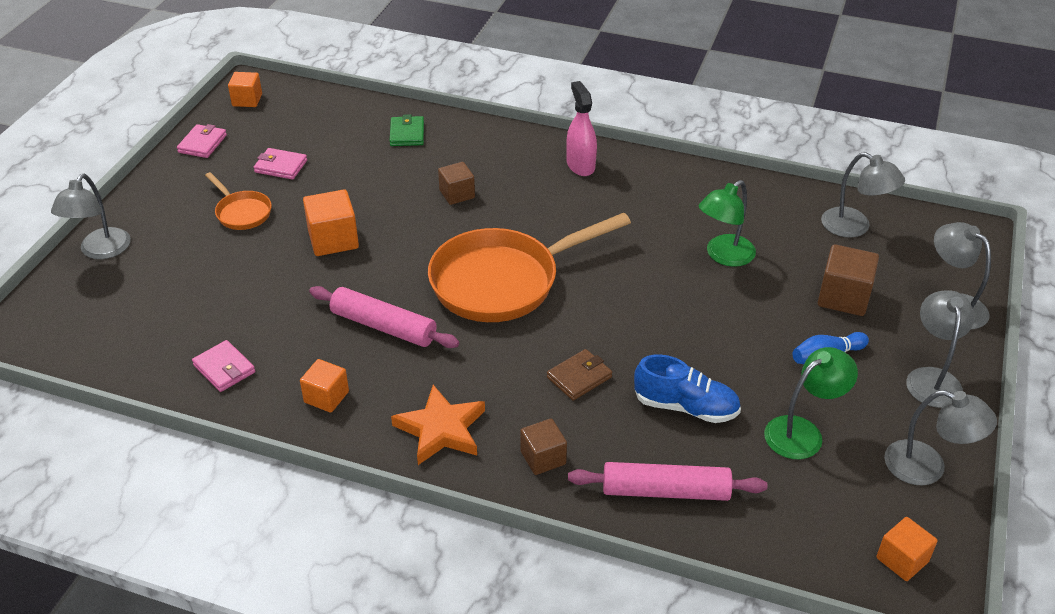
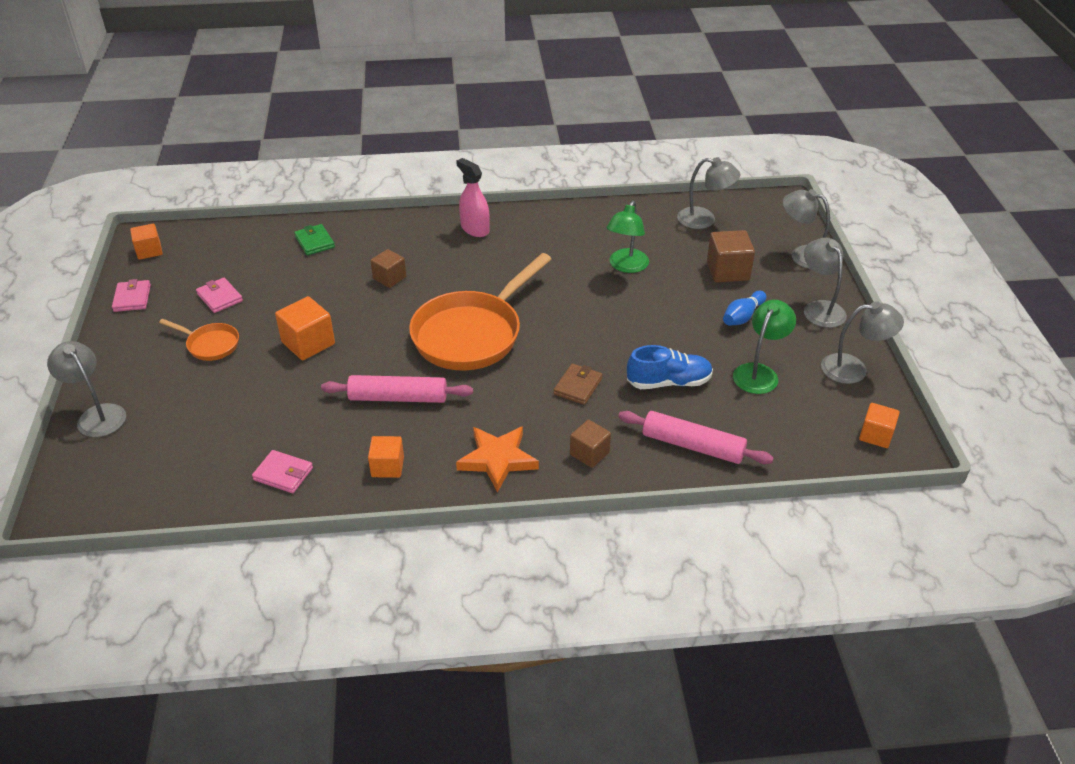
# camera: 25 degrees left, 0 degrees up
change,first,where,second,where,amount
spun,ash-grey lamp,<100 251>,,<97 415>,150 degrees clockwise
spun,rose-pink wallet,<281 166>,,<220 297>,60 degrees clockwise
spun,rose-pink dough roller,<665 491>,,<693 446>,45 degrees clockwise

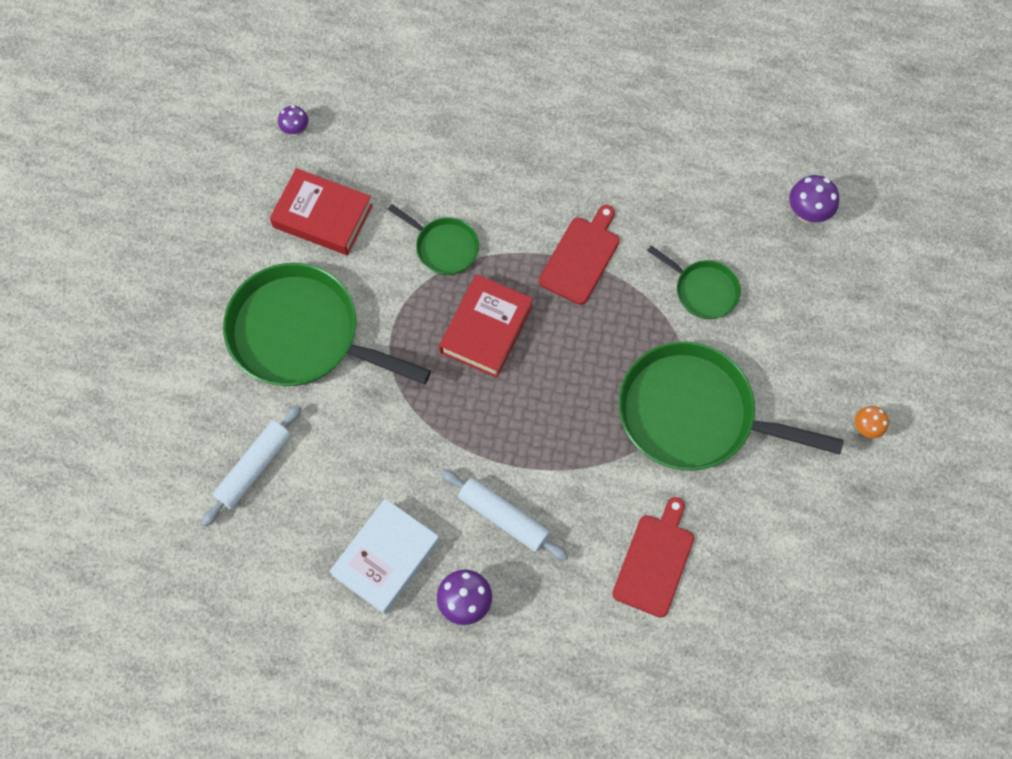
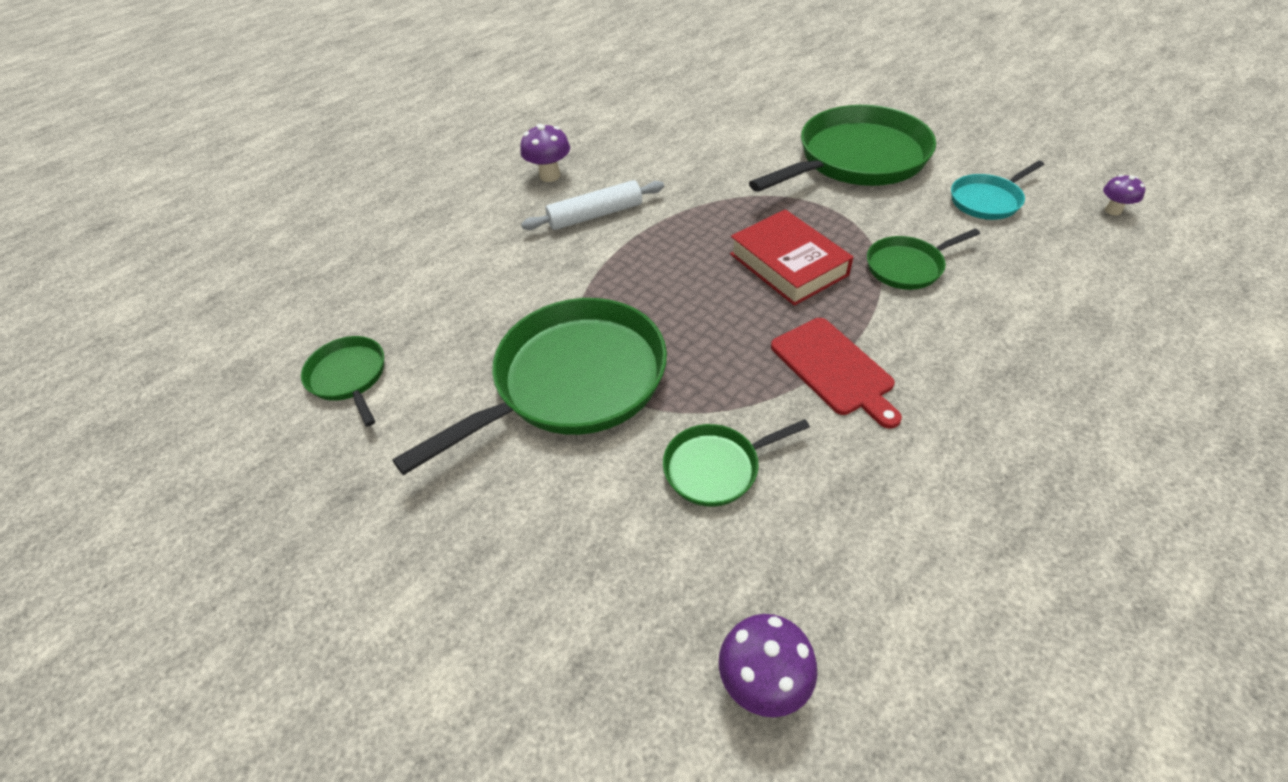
# camera: 125 degrees right, 20 degrees down
change,first,where,second,where,amount
appeared,,,leaf-green pan,<349 377>,
exchanged,red hardback,<323 216>,teal pan,<987 200>,
missing,snow-white dough roller,<254 467>,,,
missing,snow-white hardback,<386 558>,,,
missing,red chopping board,<655 561>,,,
missing,orange-coloured toadstool,<866 428>,,,

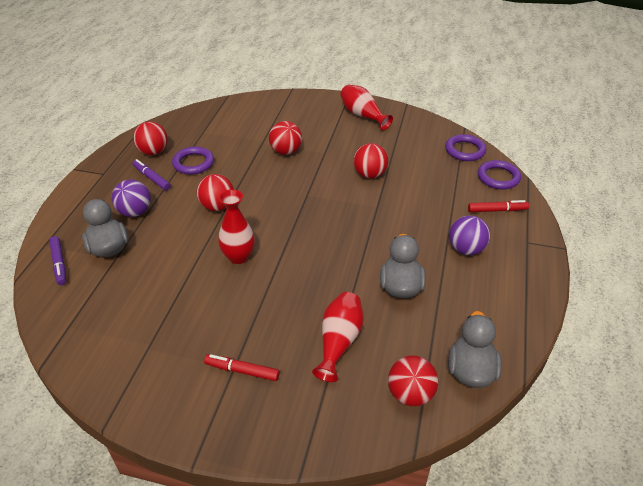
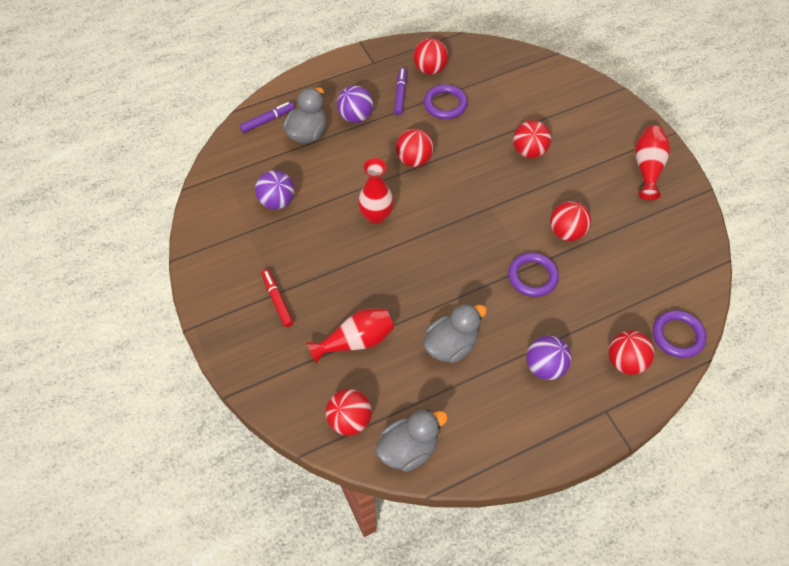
# camera: 50 degrees right, 15 degrees up
change,first,where,second,where,amount
spun,purple marker pen,<59 264>,,<267 120>,150 degrees counterclockwise
appeared,,,purple ball,<277 201>,
relocated,purple hoop,<465 150>,,<532 276>,
exchanged,red marker pen,<497 210>,red ball,<625 362>,

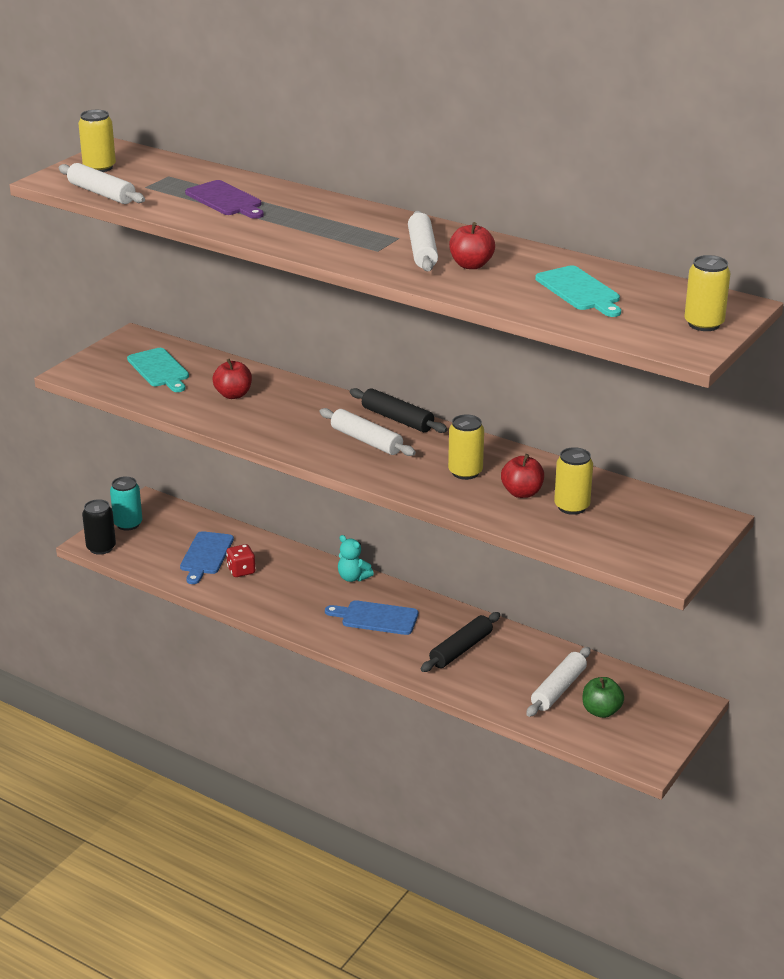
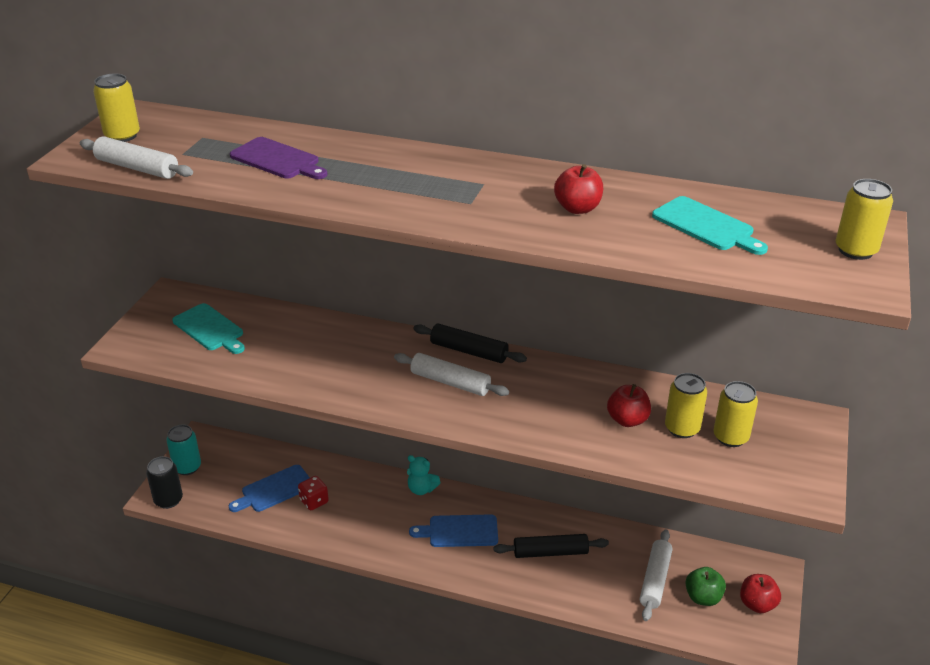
# camera: 15 degrees left, 5 degrees up
change,first,where,second,where,amount
spun,cobalt chopping board,<206 555>,,<274 490>,60 degrees clockwise
spun,black dough roller,<461 649>,,<550 552>,60 degrees clockwise
relocated,yellow tin,<465 472>,,<730 437>,
relocated,red apple fruit,<233 395>,,<757 604>,
missing,snow-white dough roller,<422 251>,,,

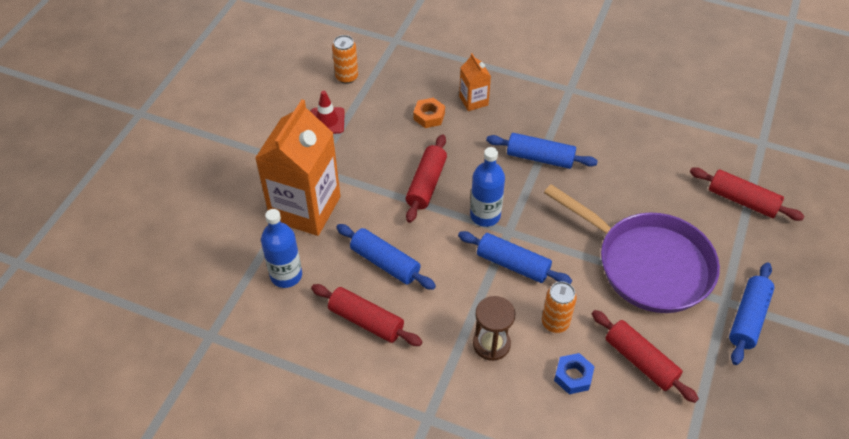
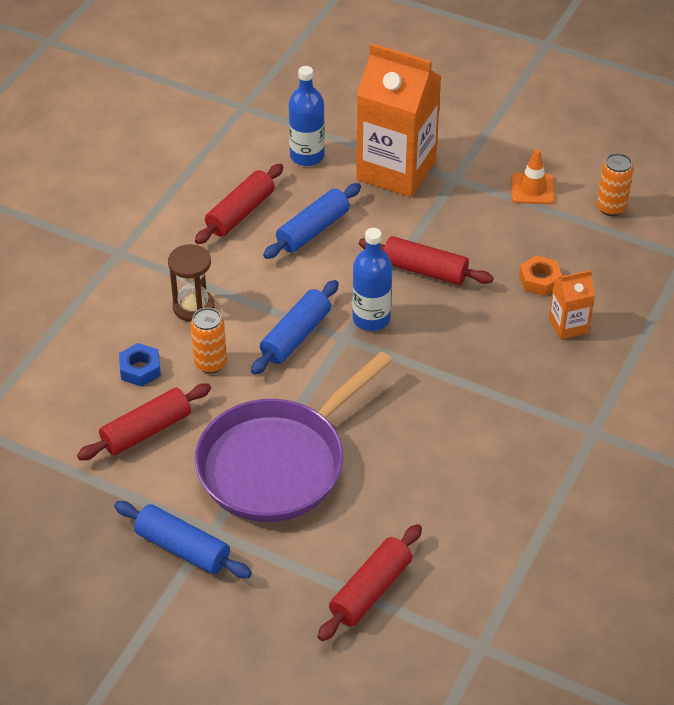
# camera: 95 degrees right, 5 degrees down
change,first,where,second,where,amount
colour,red traffic cone,<327 121>,orange-coloured traffic cone,<532 189>,
missing,cobalt dough roller,<540 158>,,,

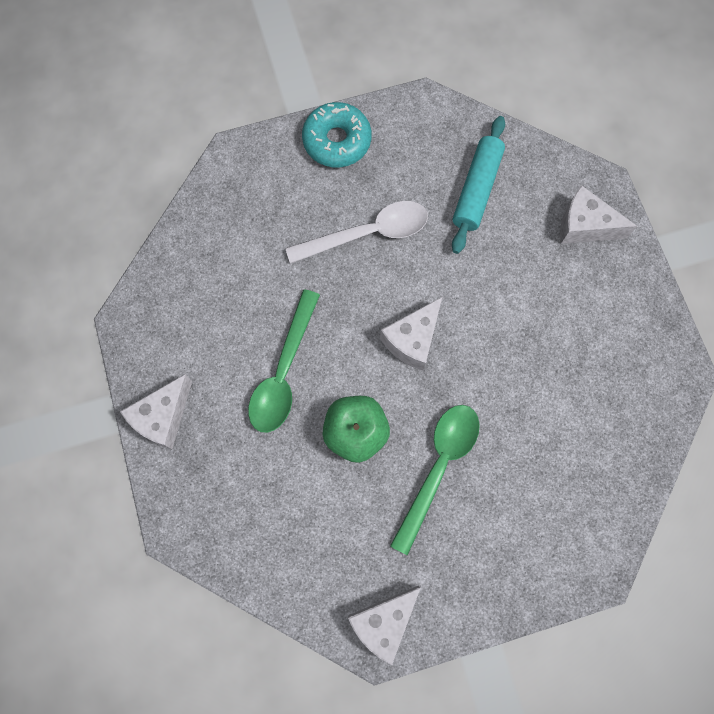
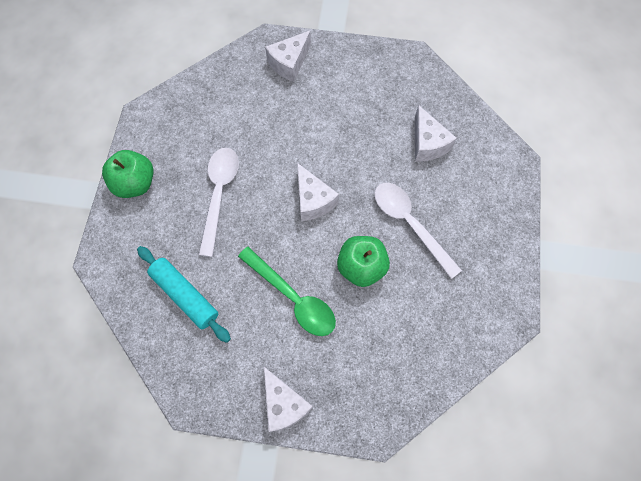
# camera: 65 degrees left, 5 degrees down
change,first,where,second,where,amount
exchanged,teal doughnut,<337 141>,leaf-green apple fruit,<135 183>,
relocated,teal dough roller,<477 189>,,<185 295>,
colour,leaf-green spoon,<438 467>,snow-white spoon,<410 224>,
relocated,snow-white cheese wedge,<383 622>,,<427 144>,

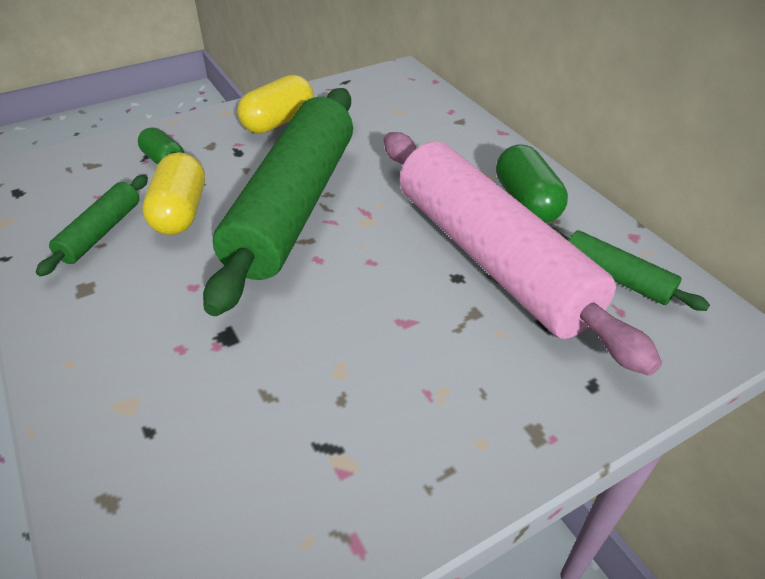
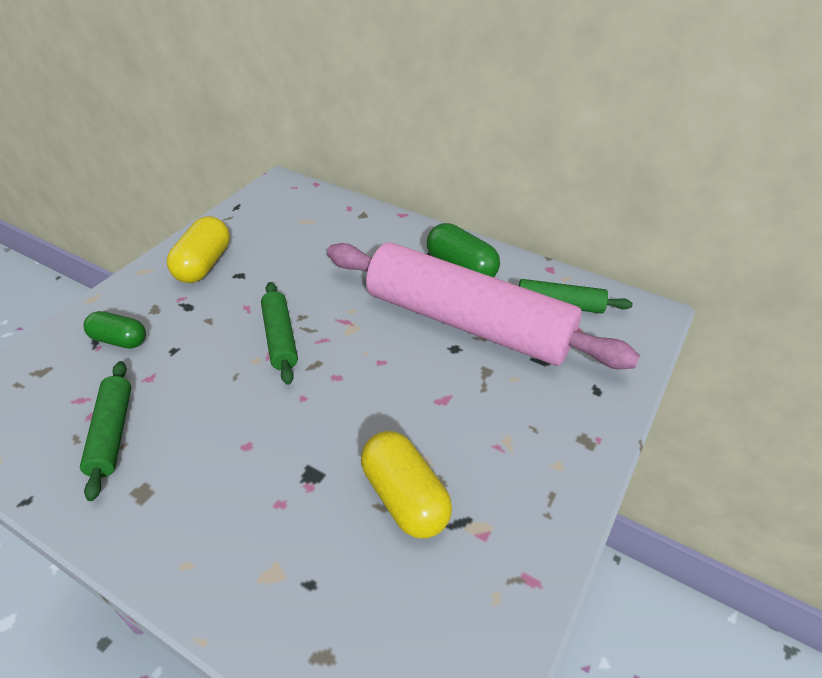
# camera: 30 degrees left, 0 degrees up
change,first,where,second,where,amount
size,leaf-green dough roller,<294 206>,,<280 338>,x0.43
relocated,yellow pill,<180 212>,,<404 497>,

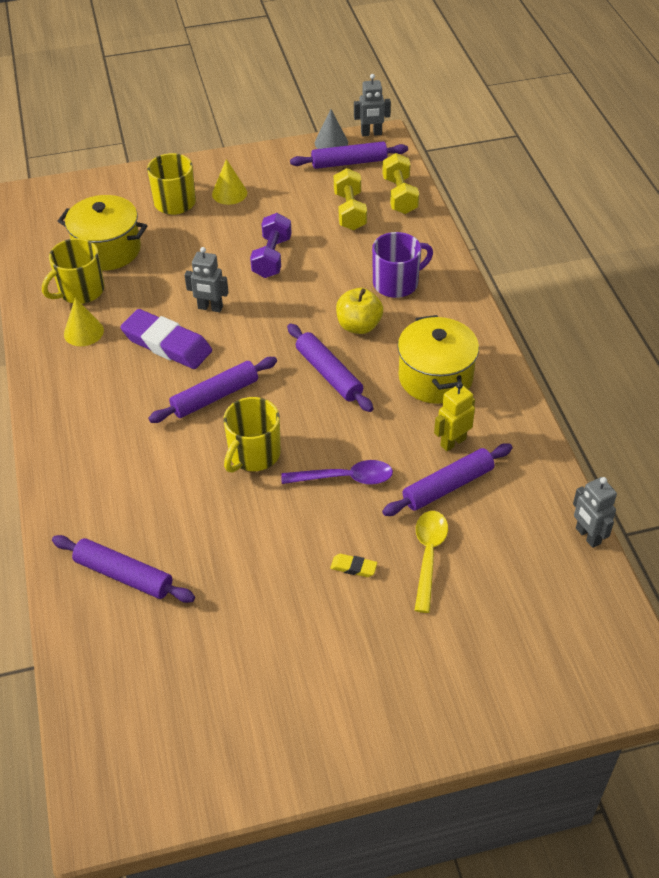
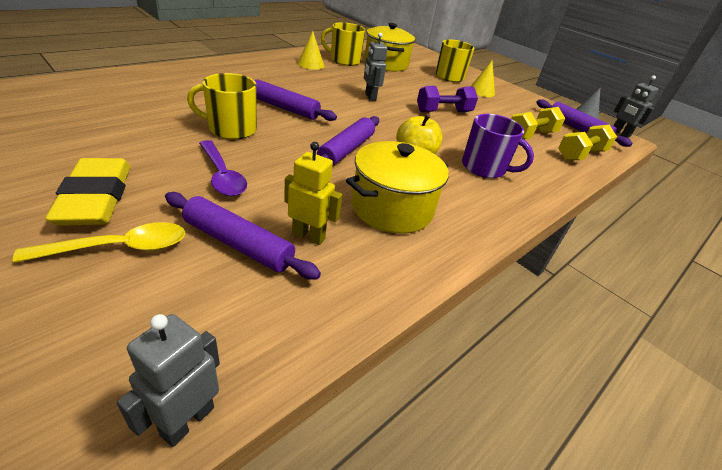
# camera: 55 degrees right, 10 degrees down
change,first,where,second,where,amount
size,yellow eraser,<353 567>,,<96 198>,x2.37
missing,purple dough roller,<124 575>,,,
missing,purple eraser,<167 344>,,,

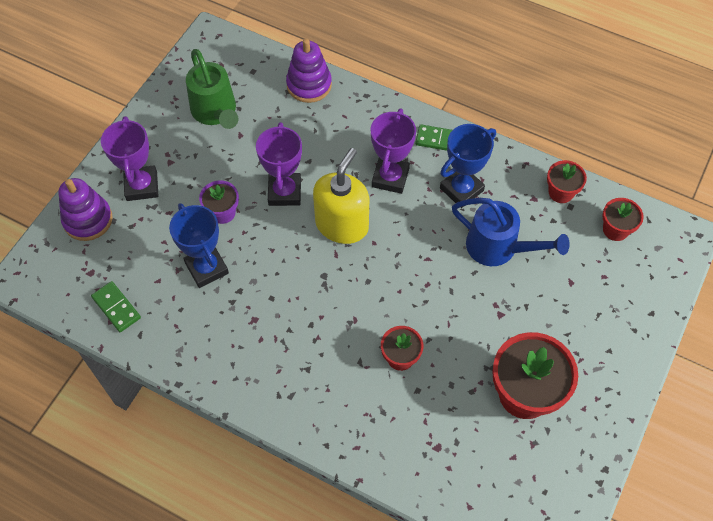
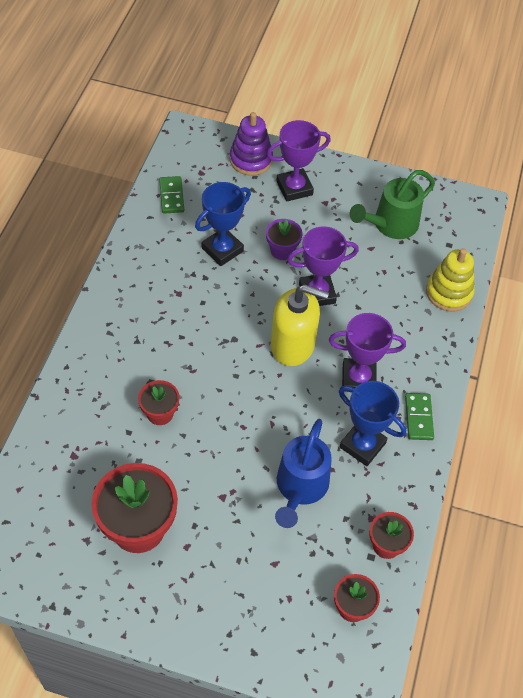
# camera: 75 degrees right, 5 degrees down
change,first,where,second,where,amount
spun,leaf-green domino piece,<116 307>,,<171 196>,45 degrees counterclockwise
colour,purple ring stacker,<309 85>,yellow ring stacker,<449 292>,

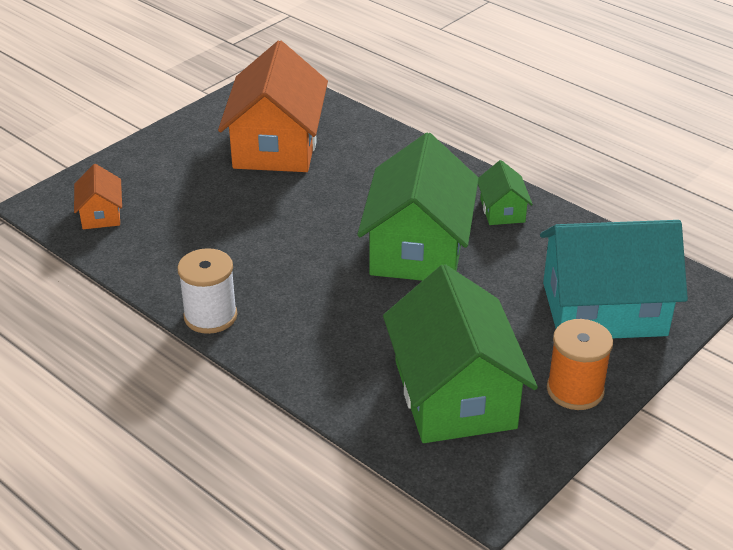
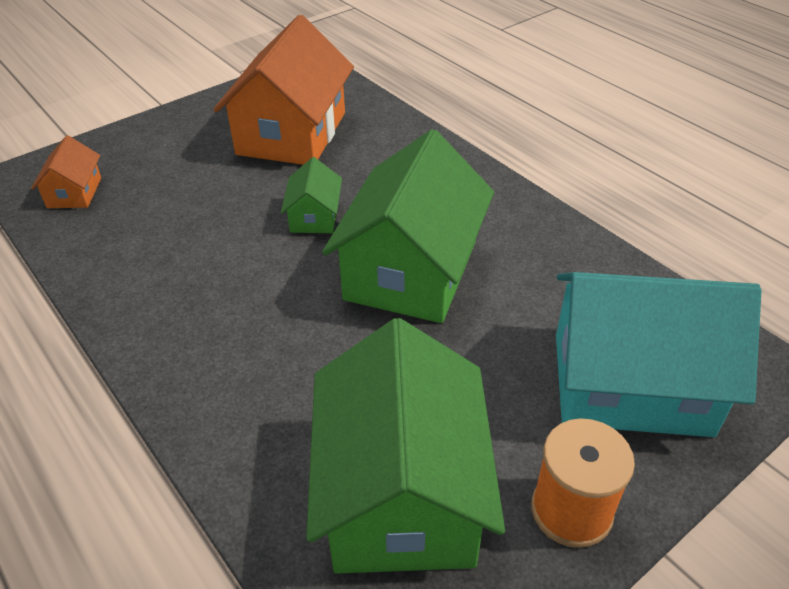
# camera: 10 degrees right, 5 degrees up
change,first,where,second,where,amount
relocated,leaf-green cottage,<502 210>,,<314 216>,
missing,snow-white spool,<210 316>,,,

